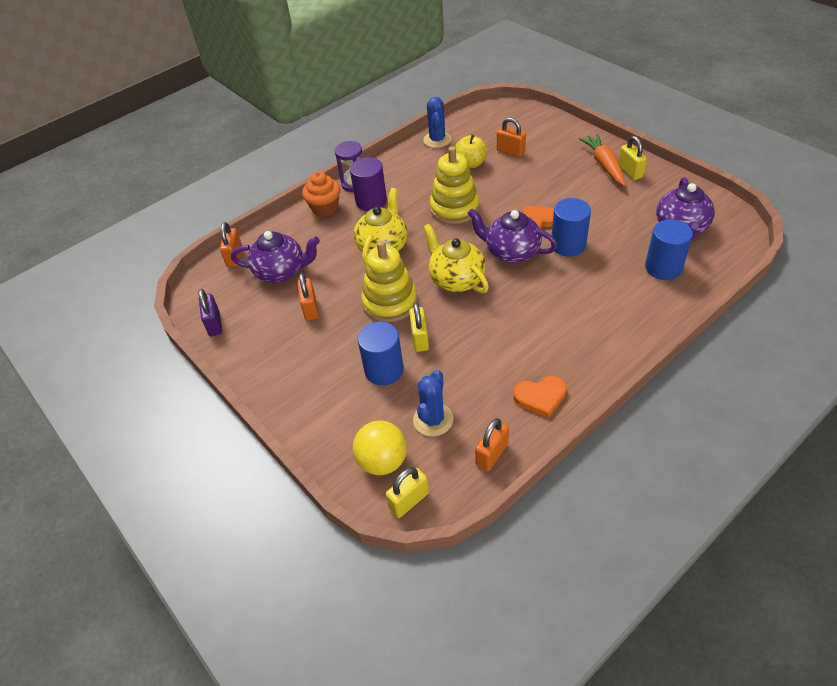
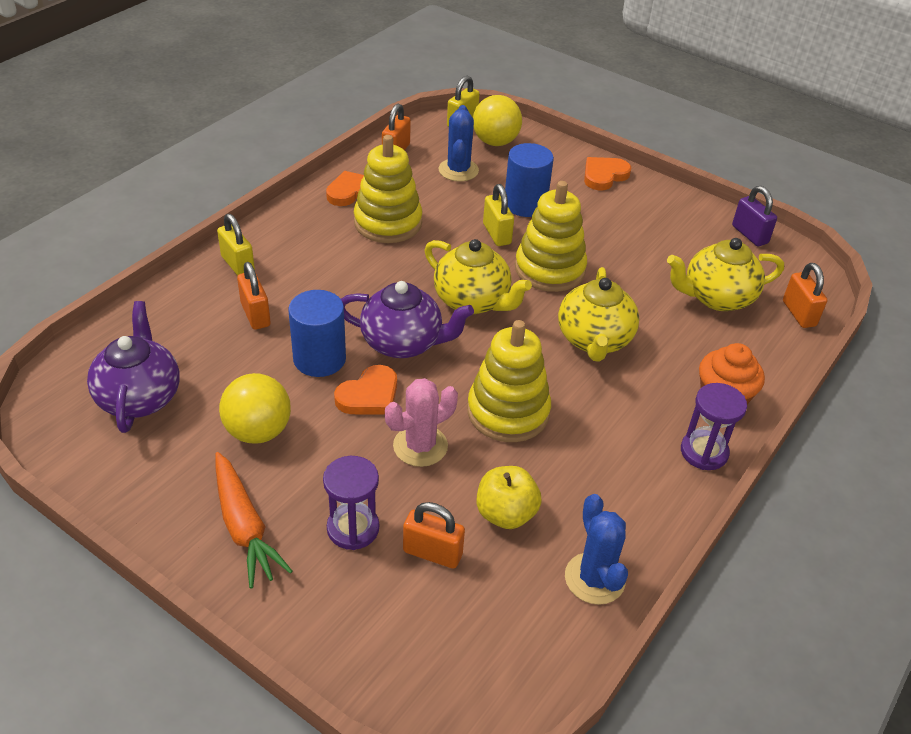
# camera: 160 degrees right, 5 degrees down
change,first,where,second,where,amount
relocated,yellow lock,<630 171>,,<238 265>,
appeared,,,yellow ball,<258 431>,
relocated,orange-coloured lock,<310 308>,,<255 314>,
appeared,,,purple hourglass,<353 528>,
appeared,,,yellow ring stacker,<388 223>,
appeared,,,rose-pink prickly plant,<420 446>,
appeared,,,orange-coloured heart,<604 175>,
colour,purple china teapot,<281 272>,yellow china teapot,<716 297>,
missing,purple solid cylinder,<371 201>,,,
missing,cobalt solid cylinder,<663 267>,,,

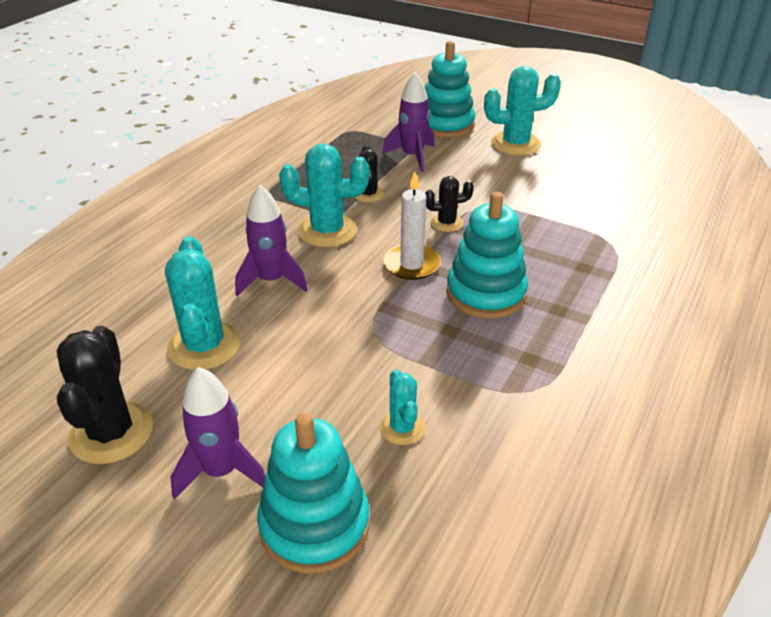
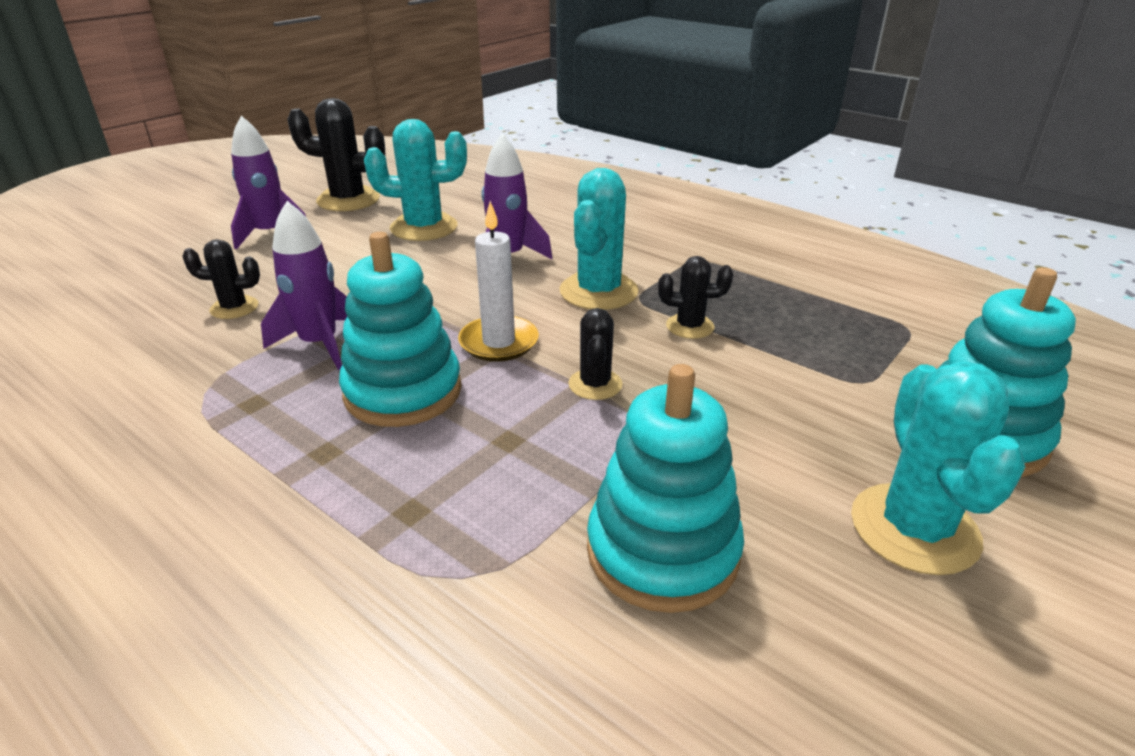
# camera: 100 degrees right, 5 degrees down
change,first,where,second,where,amount
colour,teal prickly plant,<402 428>,black prickly plant,<234 308>,
relocated,purple rocket,<412 157>,,<319 344>,
relocated,teal ring stacker,<314 525>,,<662 551>,

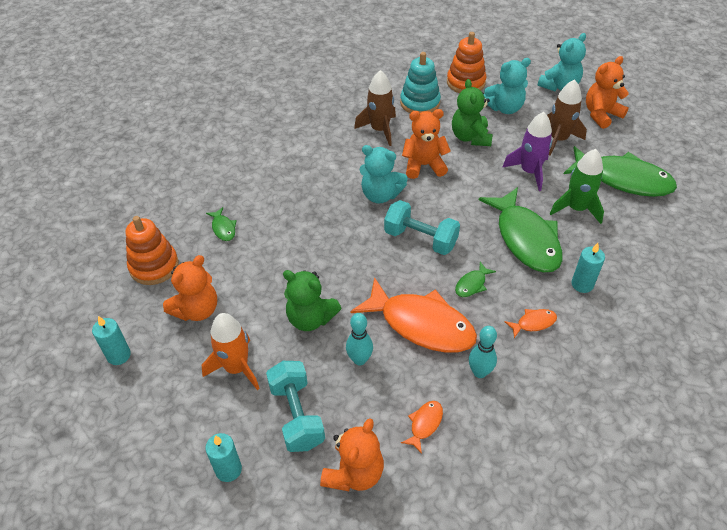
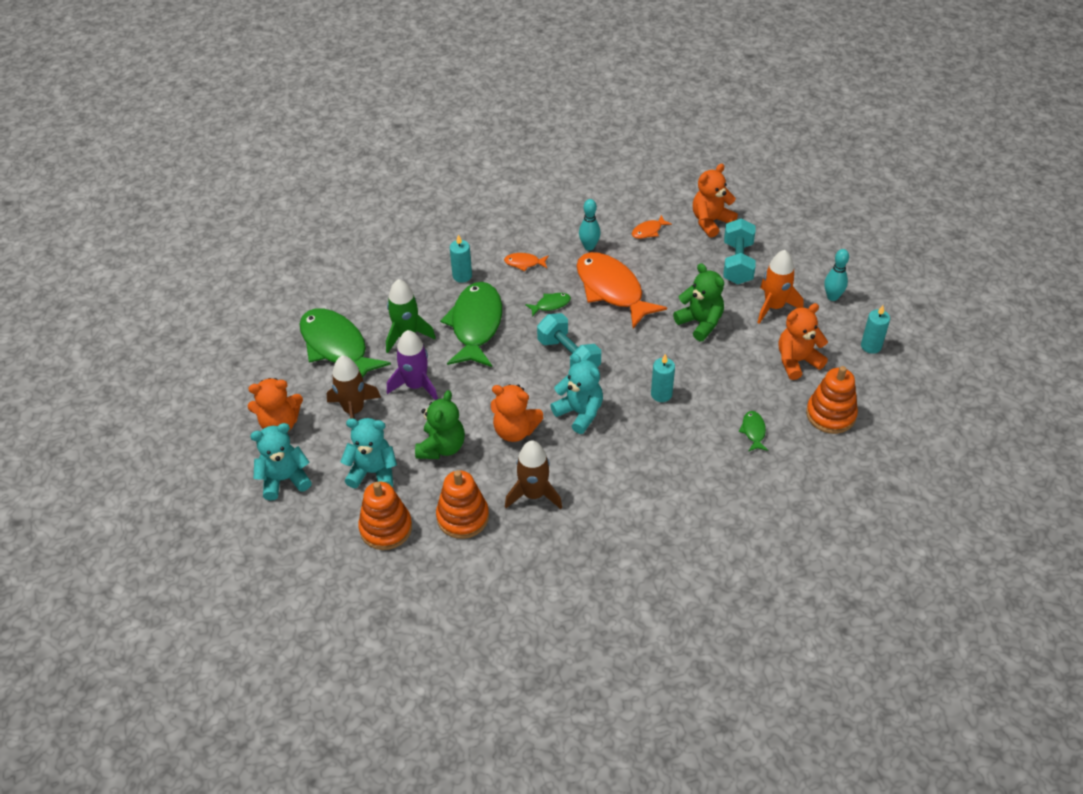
# camera: 155 degrees left, 0 degrees up
change,first,where,second,where,amount
colour,teal ring stacker,<420 103>,orange-coloured ring stacker,<462 517>,
relocated,teal wax candle,<228 469>,,<661 394>,
relocated,teal skittle,<359 359>,,<832 297>,

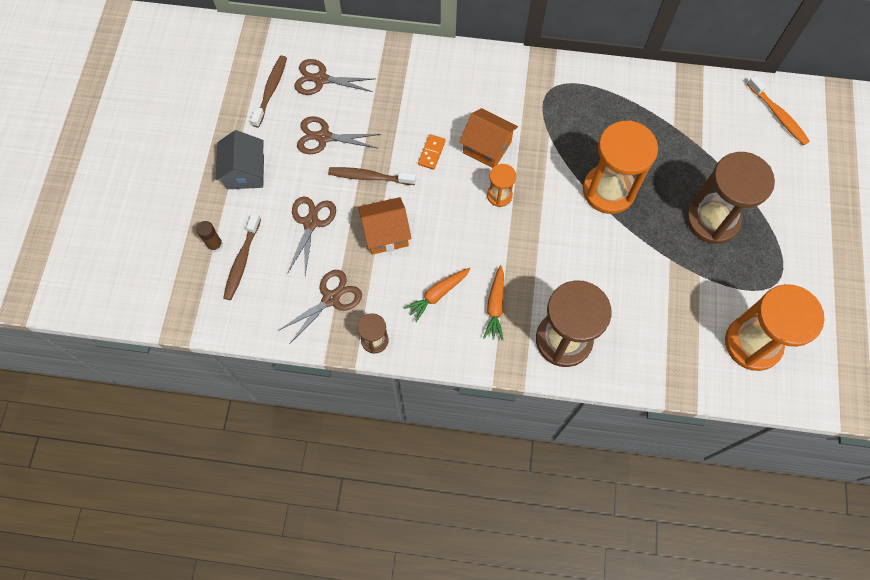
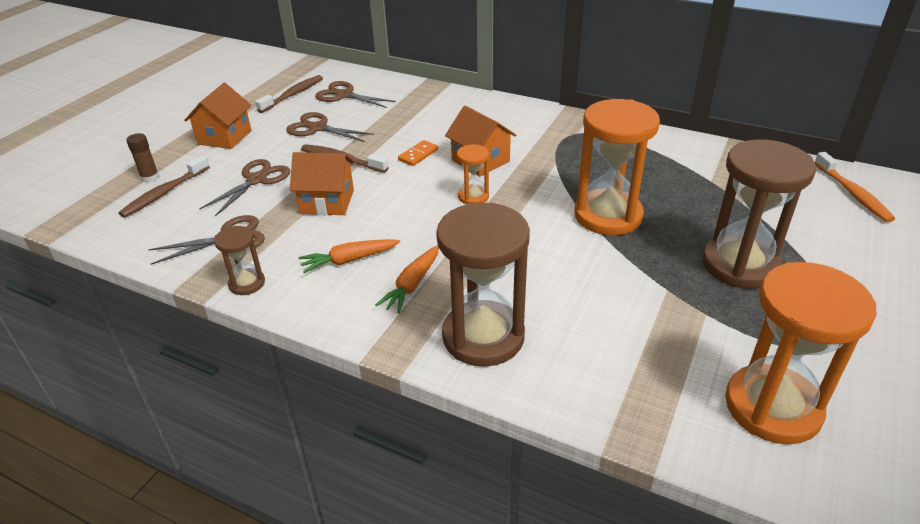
# camera: 20 degrees right, 30 degrees down
change,first,where,second,where,amount
colour,ash-grey cottage,<245 172>,orange-coloured cottage,<224 137>,

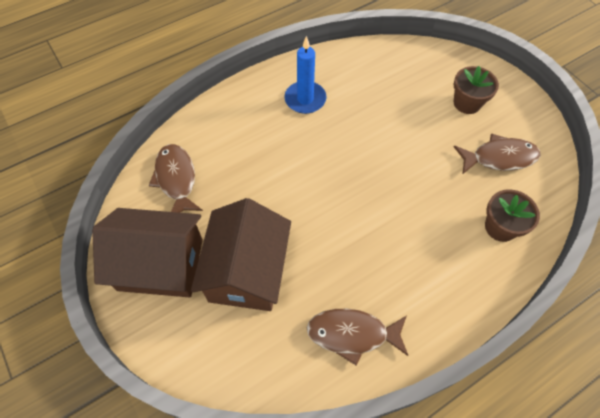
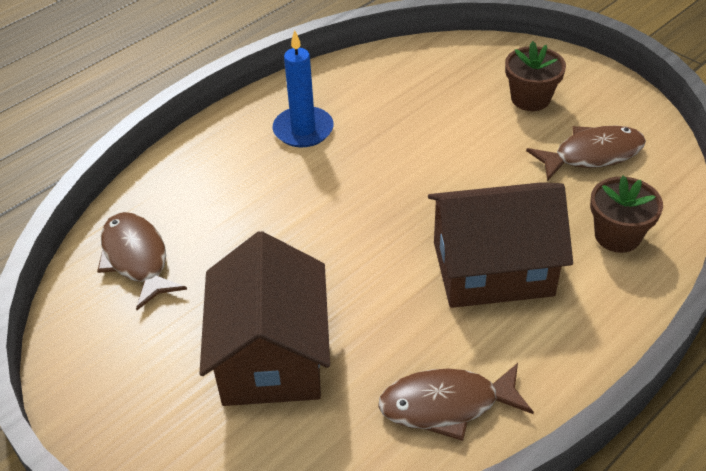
# camera: 10 degrees left, 15 degrees down
change,first,where,second,where,amount
relocated,dark brown cottage,<160 265>,,<492 269>,

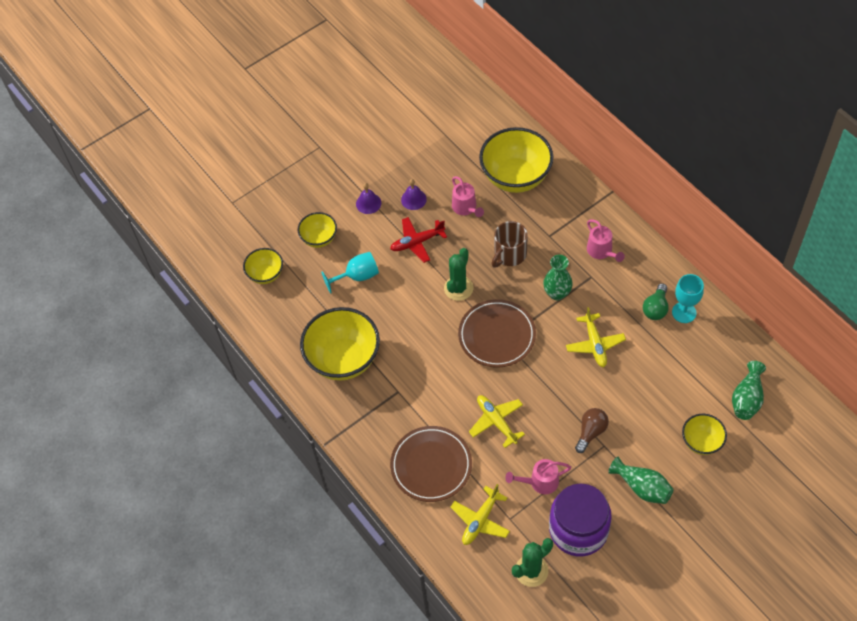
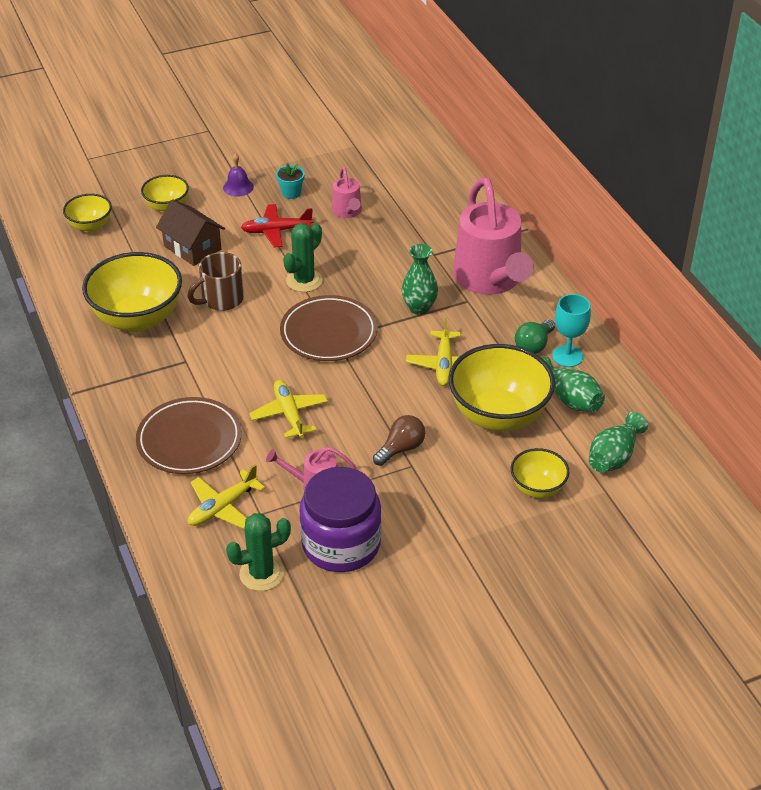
# camera: 10 degrees right, 15 degrees down
change,first,where,second,where,amount
exchanged,teal chalice,<357 276>,dark brown cottage,<192 248>,
relocated,dark brown coffee mug,<509 254>,,<221 299>,
exchanged,purple bell,<413 199>,teal potted plant,<291 193>,
relocated,yellow bowl,<515 177>,,<498 415>,
size,rose-pink sprinkling can,<601 252>,,<490 280>,x2.15
relocated,leaf-green vase,<642 487>,,<570 399>,

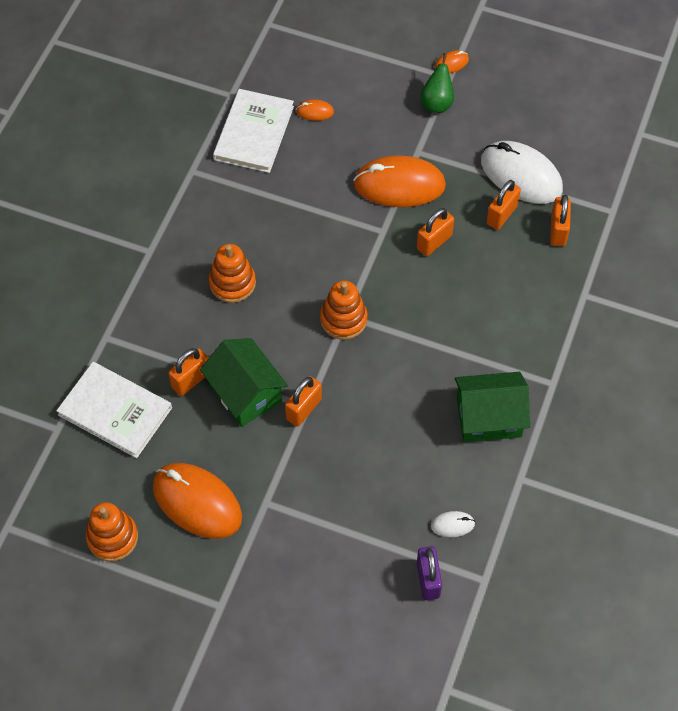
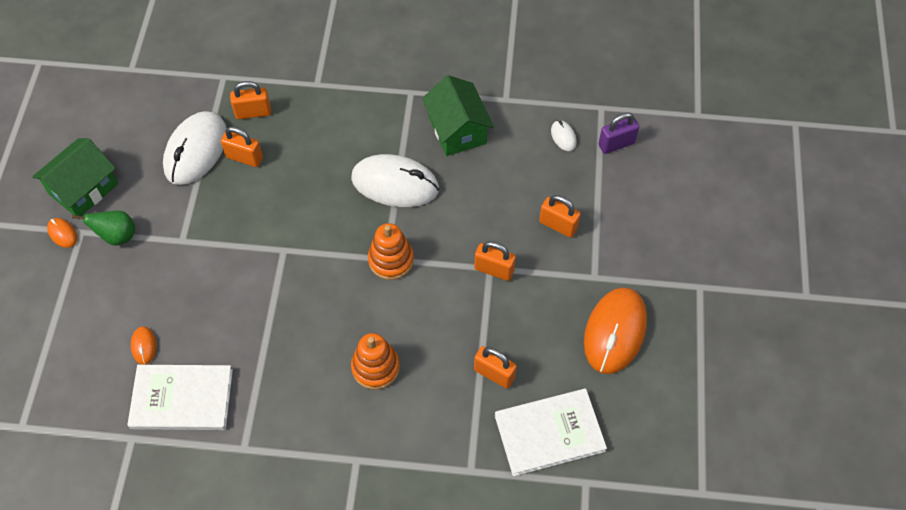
# camera: 105 degrees left, 0 degrees up
change,first,where,second,where,amount
relocated,leaf-green cottage,<245 393>,,<83 189>,
appeared,,,snow-white mouse,<395 184>,
spun,snow-white hardback,<115 411>,,<549 433>,60 degrees clockwise
relocated,orange-coloured lock,<434 242>,,<558 225>,
missing,orange-coloured ring stacker,<112 537>,,,
missing,orange-coloured mouse,<399 185>,,,

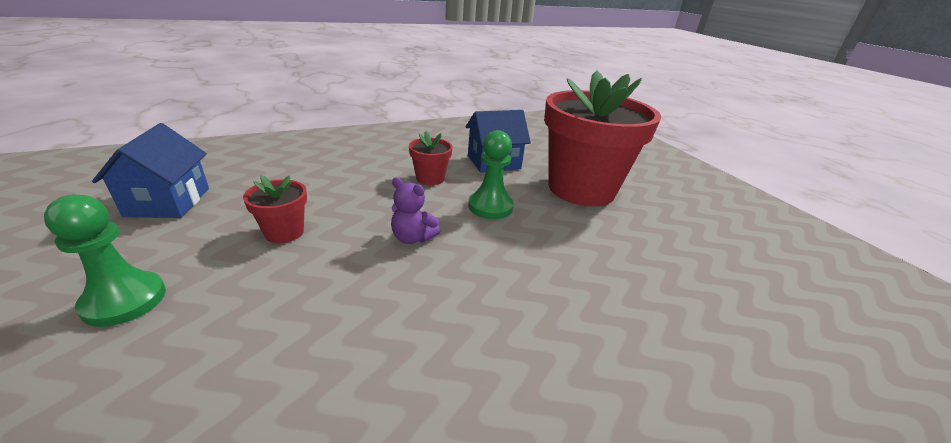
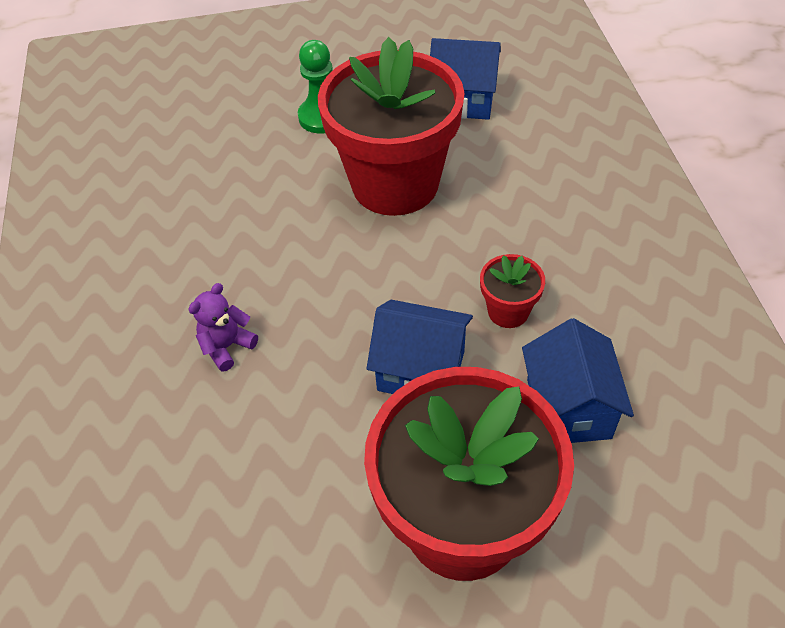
# camera: 110 degrees right, 20 degrees up
change,first,where,second,where,amount
relocated,purple stuffed bear,<412 238>,,<227 346>,
size,red potted plant,<284 232>,,<395 184>,x2.42
exchanged,leaf-green game pawn,<490 207>,cobalt cottage,<421 370>,

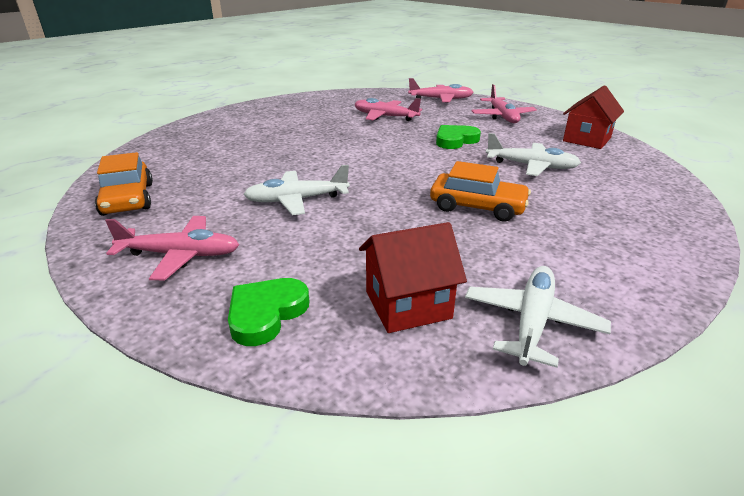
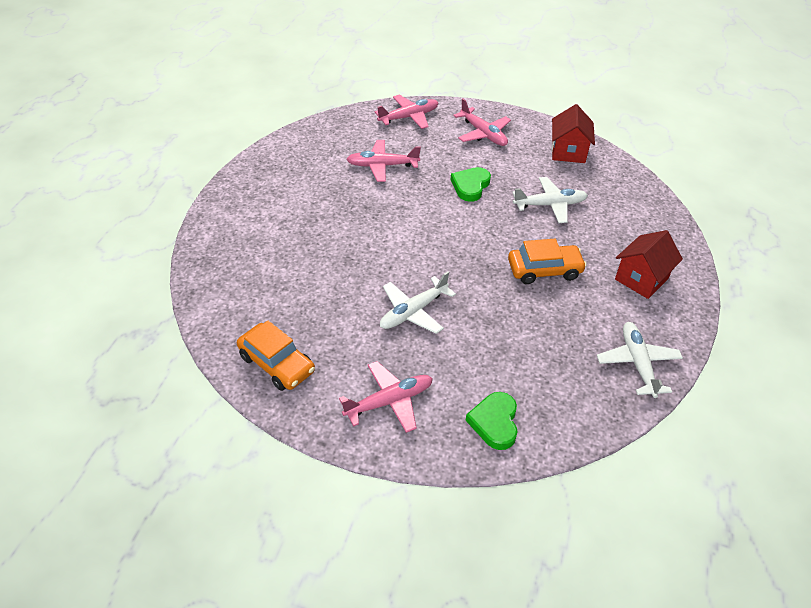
# camera: 30 degrees left, 15 degrees up
change,first,where,second,where,amount
relocated,red cottage,<408 305>,,<641 279>,

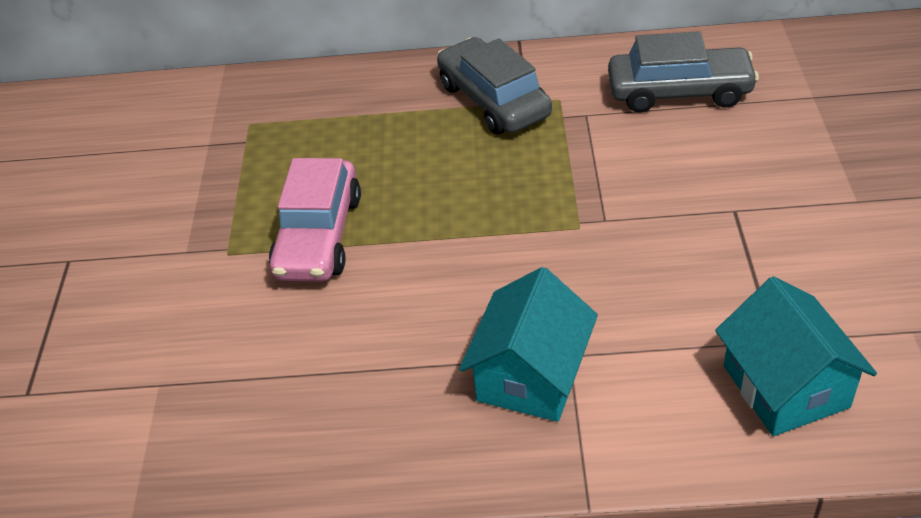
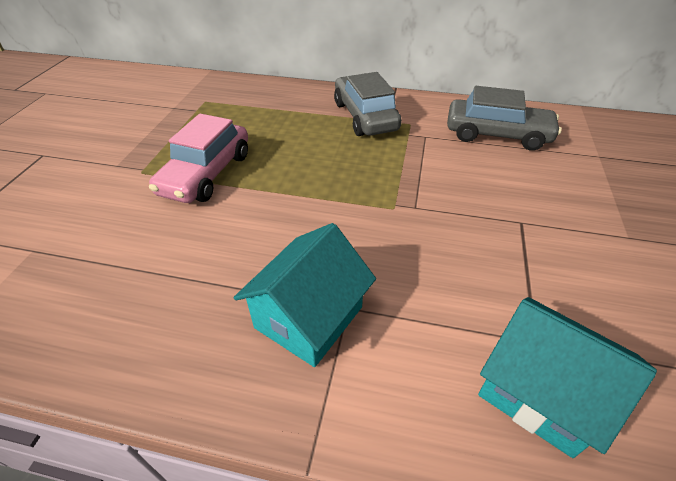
# camera: 10 degrees right, 0 degrees up
change,first,where,second,where,amount
spun,teal cottage,<785 386>,,<539 391>,45 degrees counterclockwise

